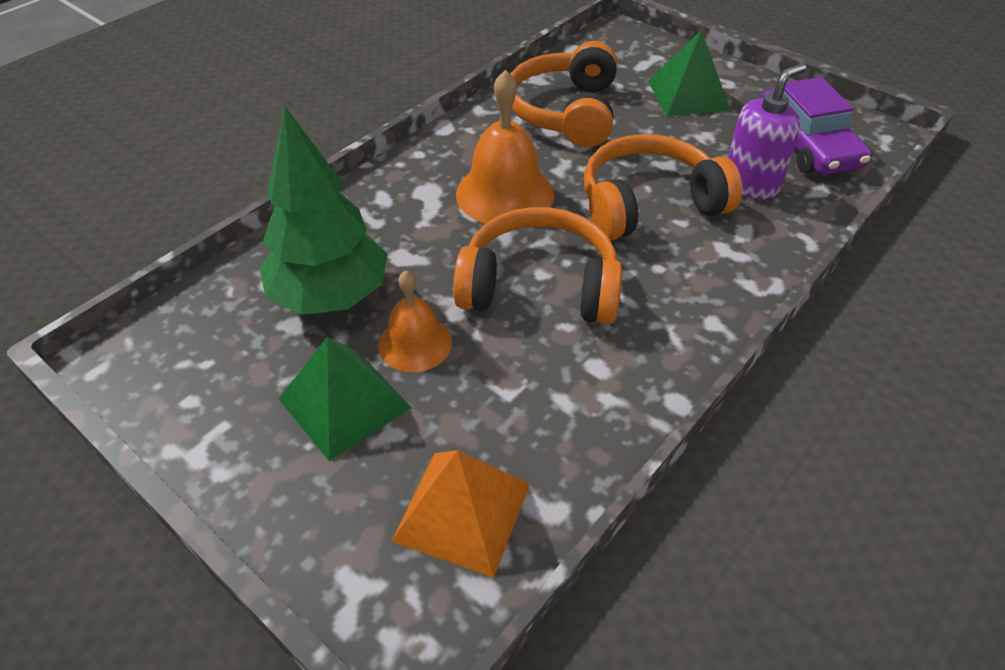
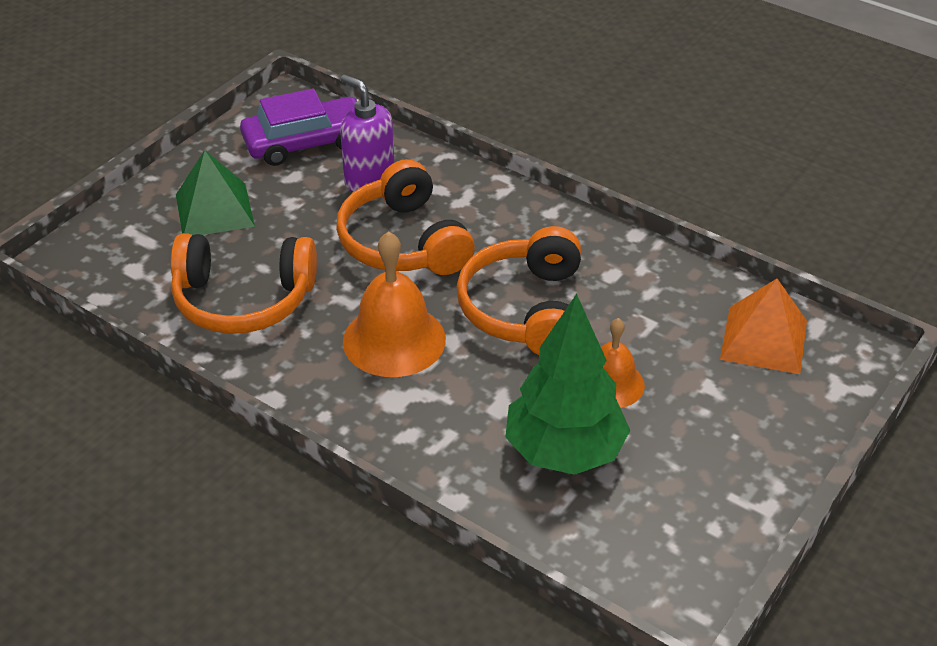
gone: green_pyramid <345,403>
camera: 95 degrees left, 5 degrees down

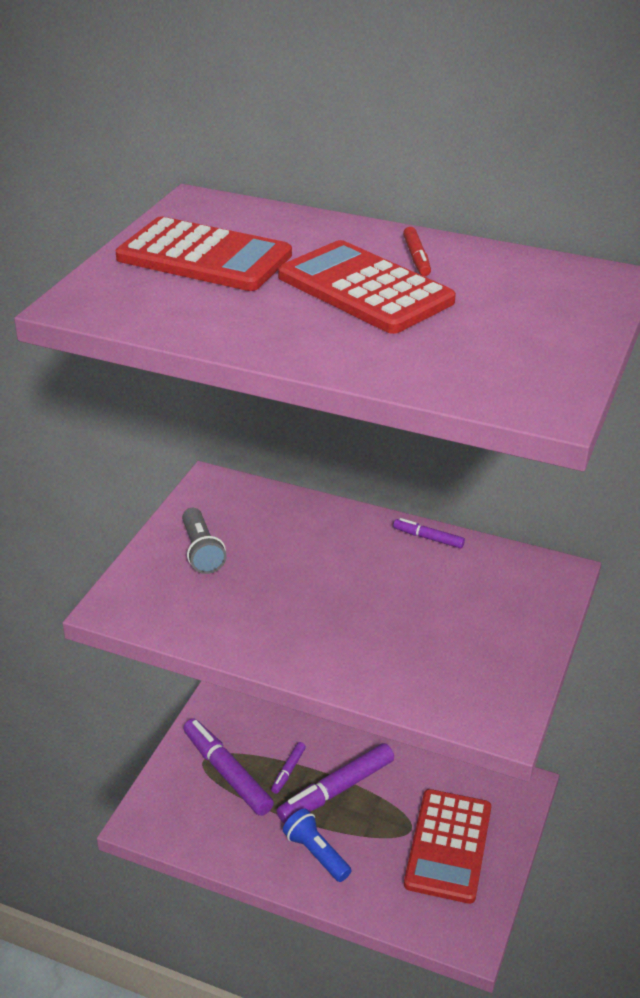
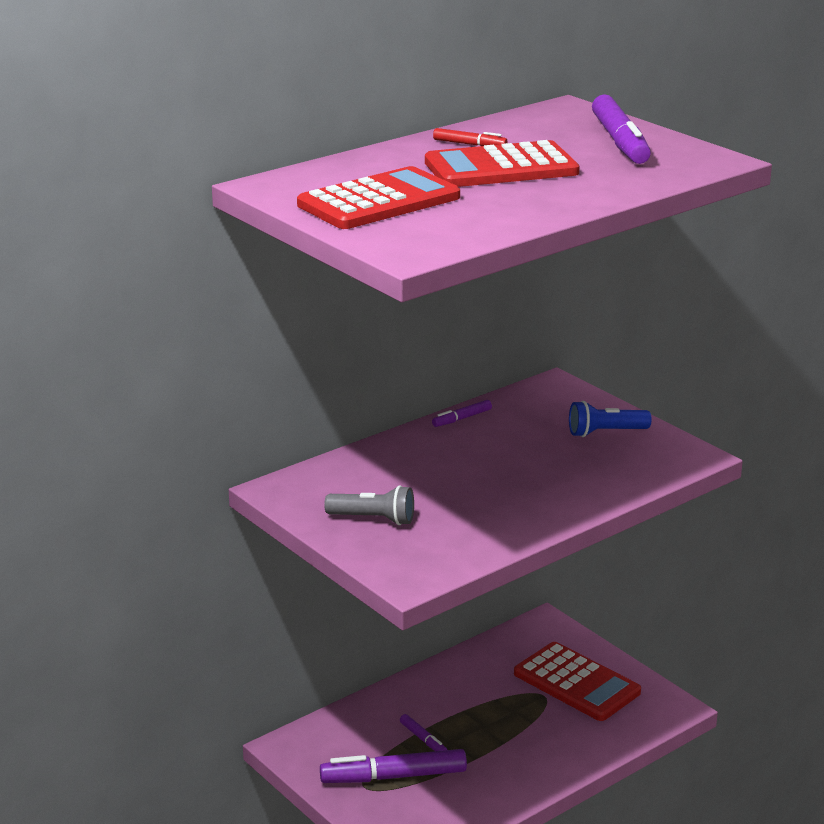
shifted: purple_marker <336,790> to <620,141>; blue_flashlight <316,853> to <605,432>
camera: 60 degrees left, 10 degrees down

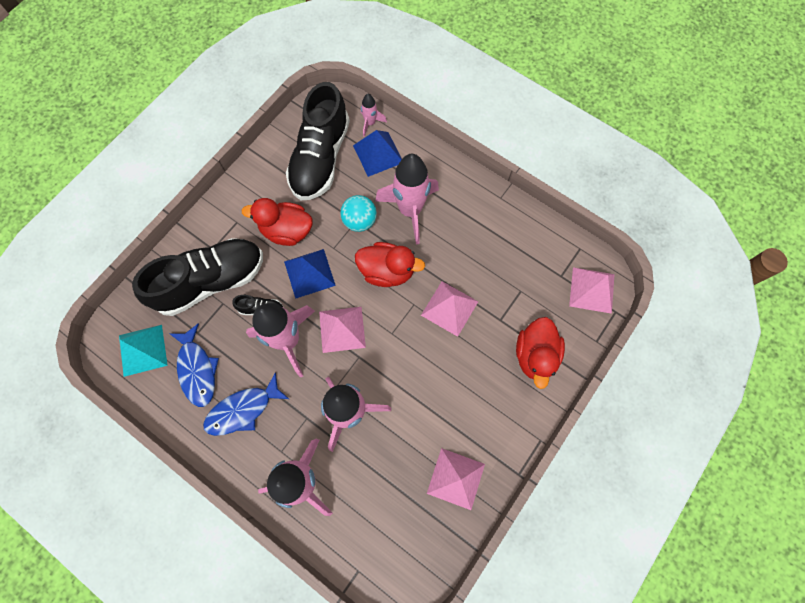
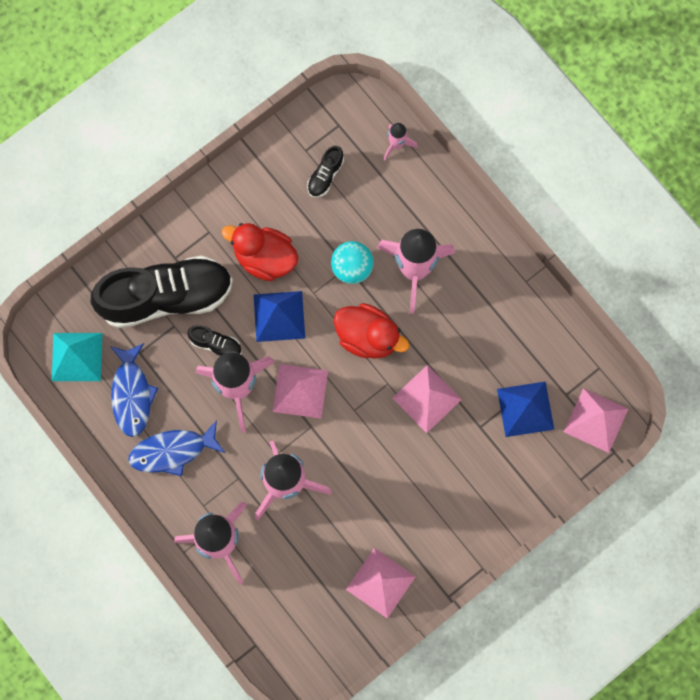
gone: red_duck <535,355>
shifted: blue_pyramid <378,154> to <525,409>
scaled: black_shoe <320,158> = <325,176> x0.40
camera: 15 degrees right, 5 degrees up

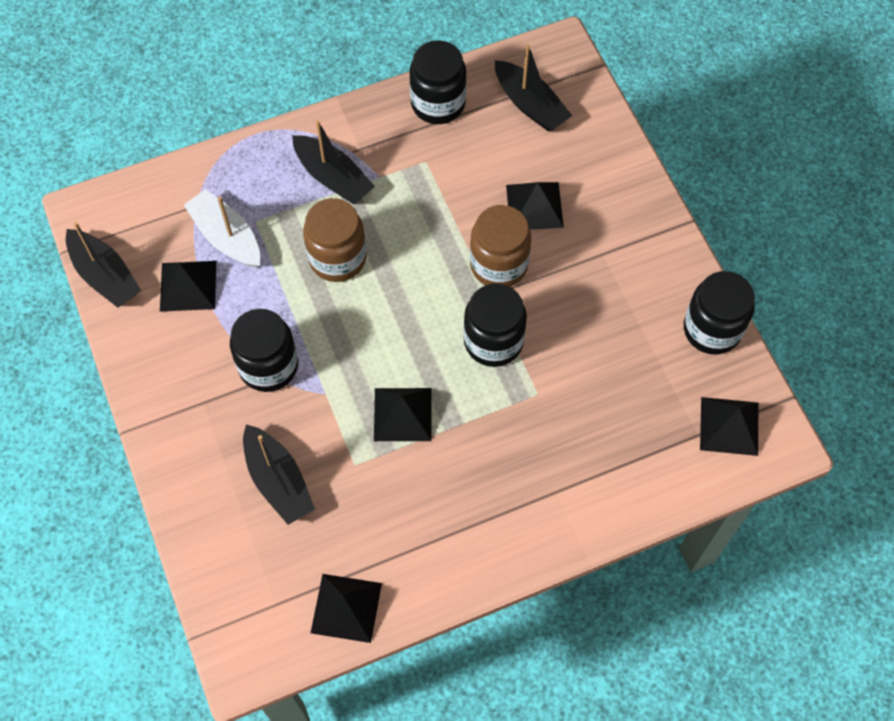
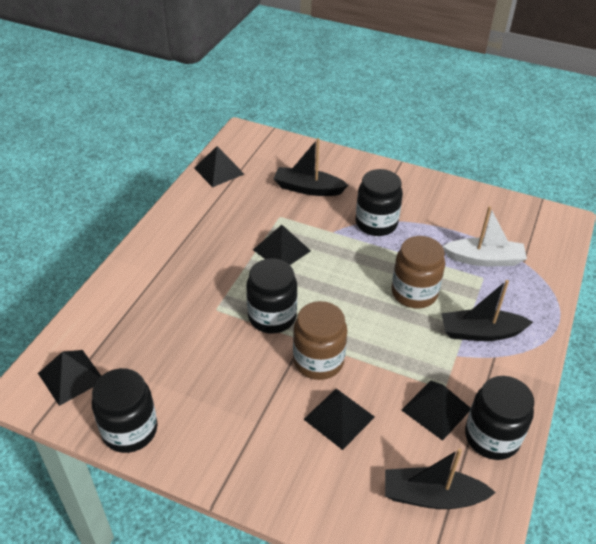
gone: black_boat <105,276>
shifted: black_pyramid <188,285> to <436,409>
camera: 135 degrees right, 20 degrees down

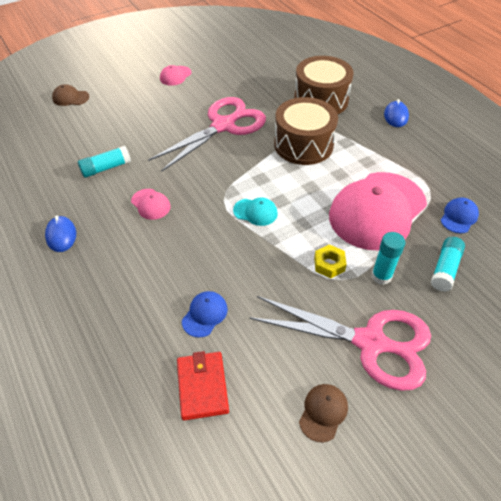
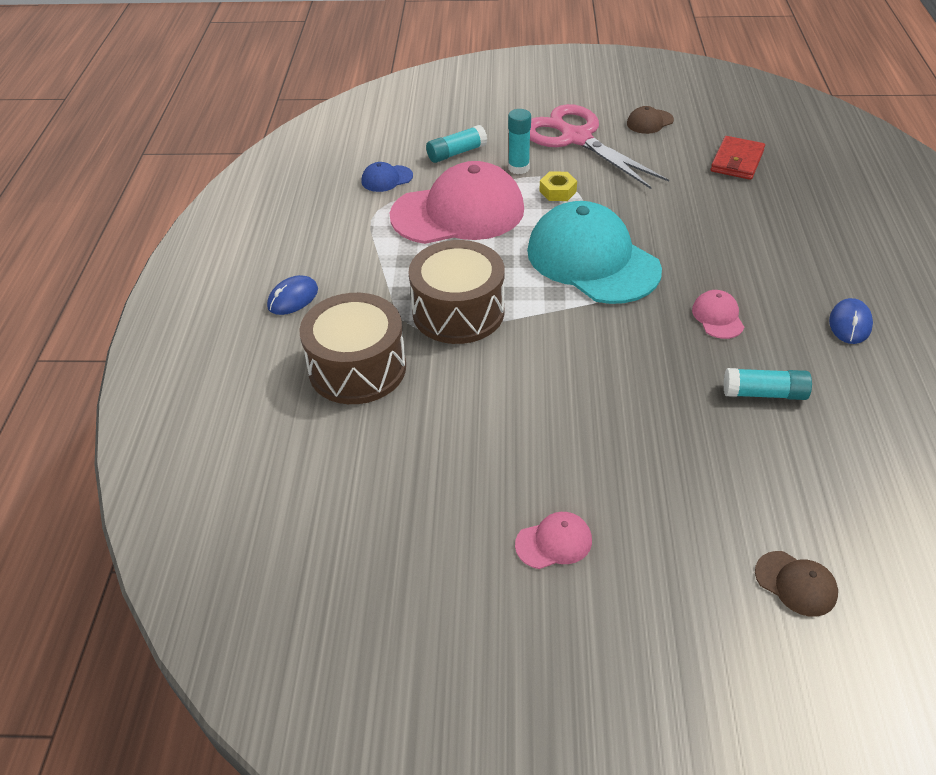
gone: pink_scissors <224,125>; blue_cap <205,314>
scaled: turquoise_cap <255,212> = <592,260> x2.46
camera: 145 degrees left, 5 degrees down

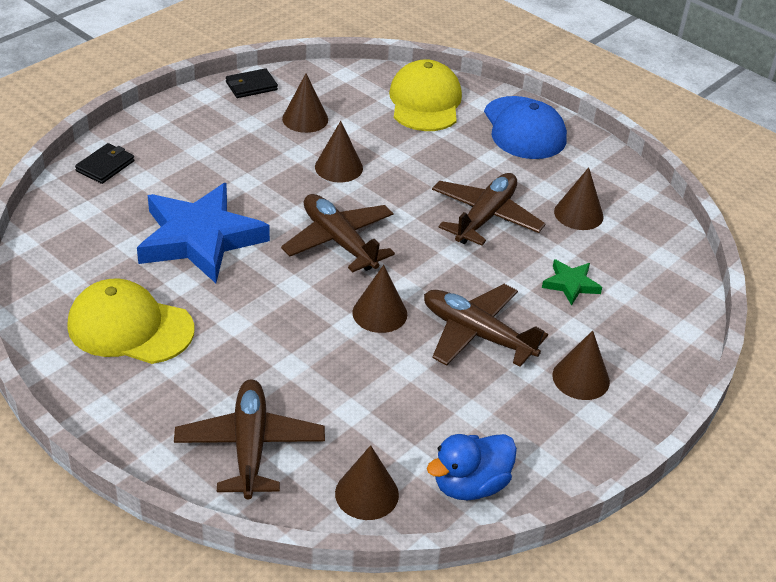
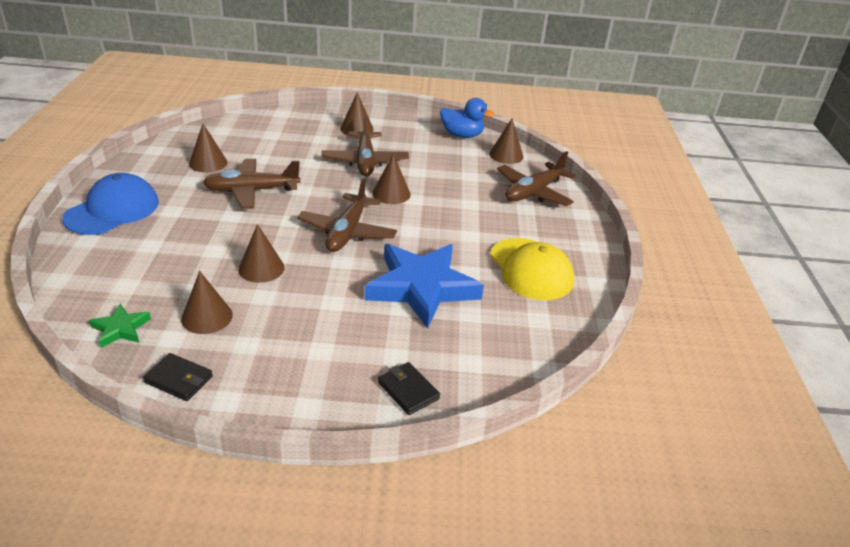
gone: yellow_cap <425,102>
shifted: green_star <570,284> to <121,329>
rotated: black_wallet <105,166> = <408,390> 60 degrees clockwise
camera: 130 degrees left, 5 degrees down

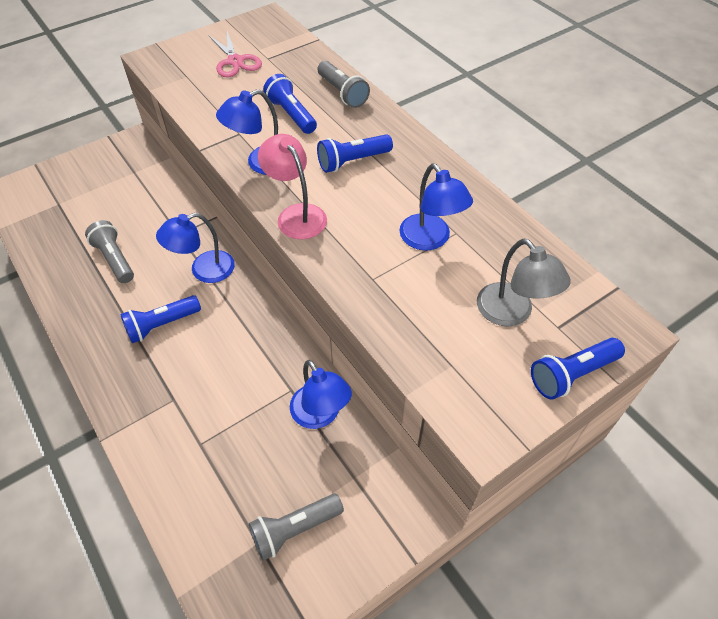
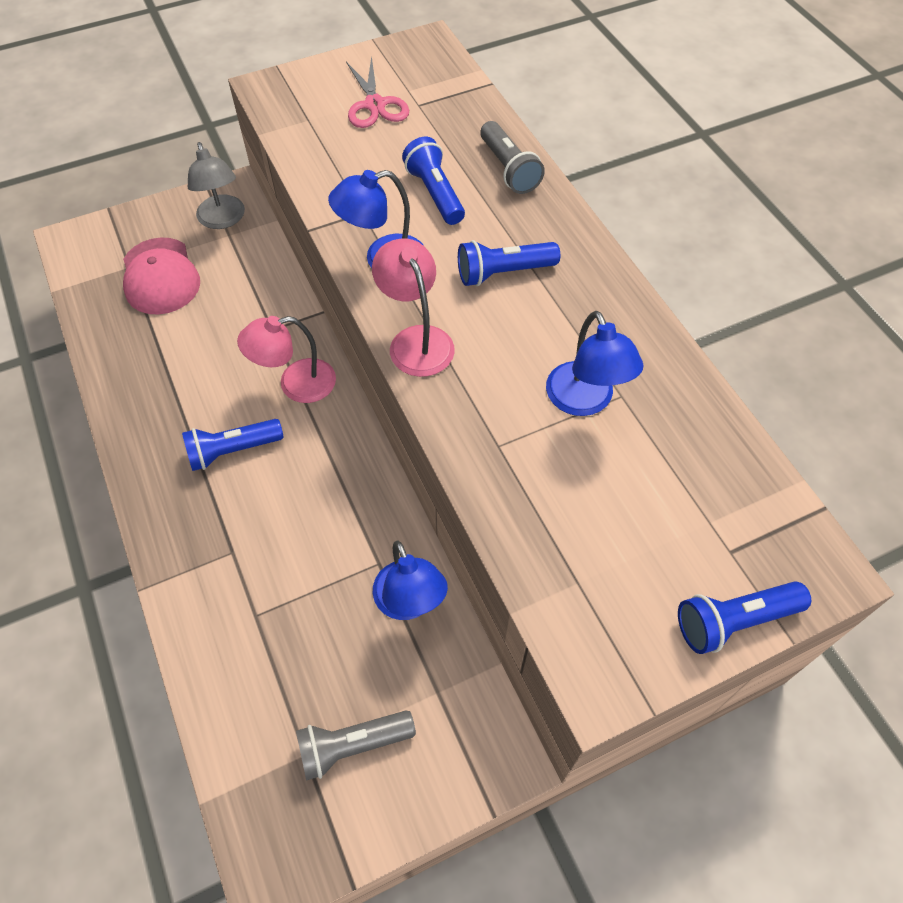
gone: grey_flashlight <115,259>
new: pink_cap <160,276>
shifted: grey_lamp <512,313> to <223,220>
repainted: blue_lamp <204,270> to pink_lamp <296,384>
camera: 10 degrees right, 5 degrees up

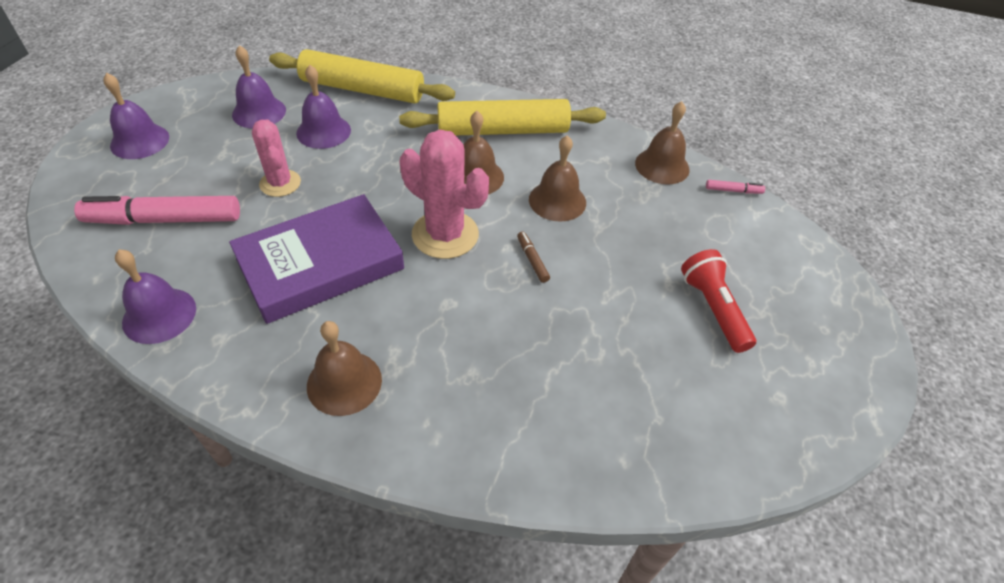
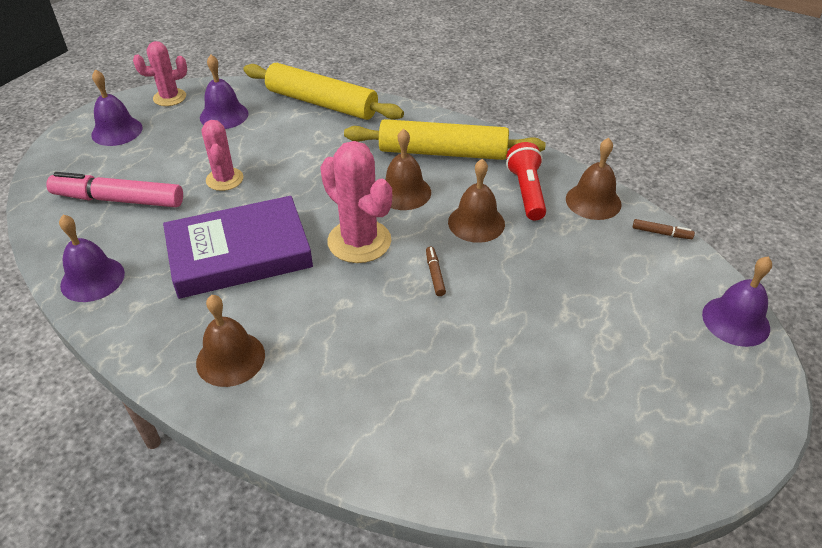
new: pink_cactus <169,97>
shifted: purple_bell <323,131> to <735,321>; red_flashlight <713,309> to <526,192>
repainted: pink_marker <733,191> to brown_marker <661,233>
camera: 15 degrees right, 5 degrees down

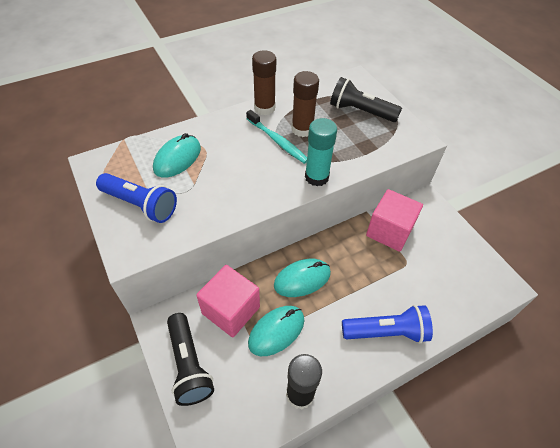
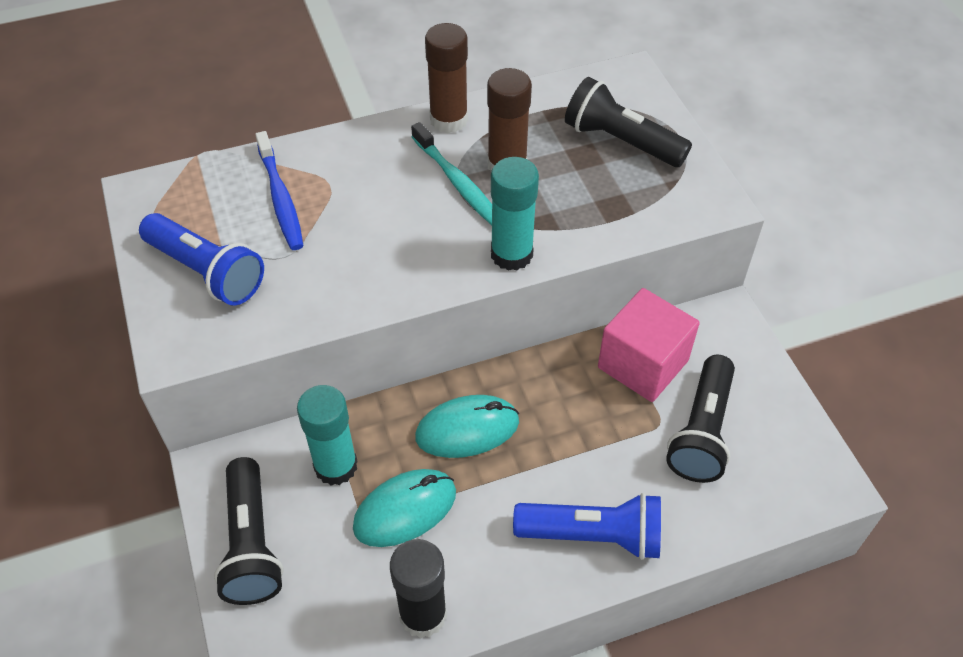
new: black_flashlight <701,431>
swapped: turquoise_mouse <177,159> to blue_toothbrush <280,198>; pink_cube <231,310> to turquoise_glue_stick <336,466>
camera: 10 degrees right, 0 degrees up

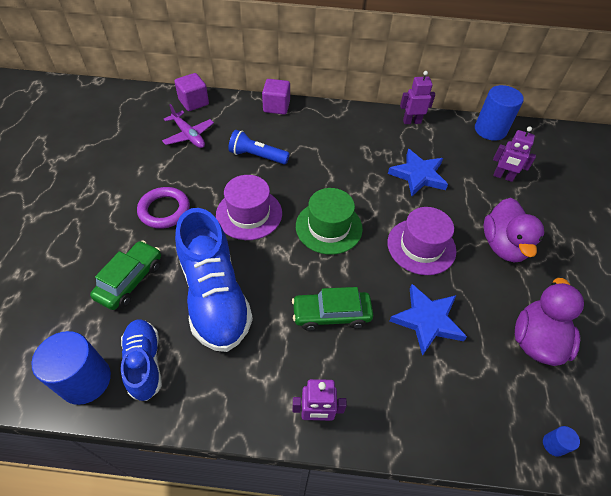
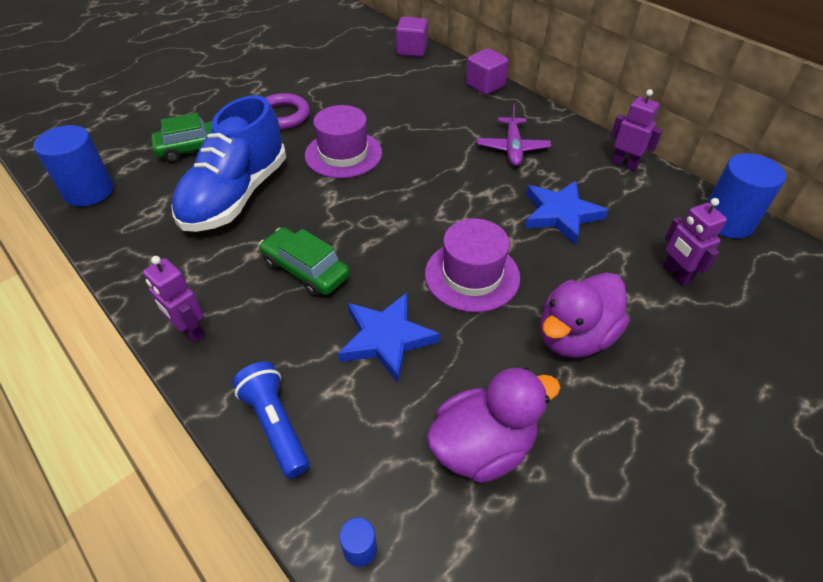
gone: green_hat <329,227>; blue_shoe <144,363>
shifted: purple_plane <189,135> to <512,148>; blue_flashlight <257,156> to <276,425>
camera: 45 degrees right, 5 degrees down

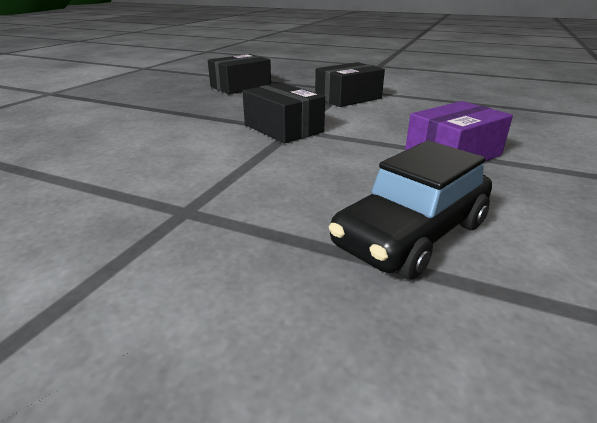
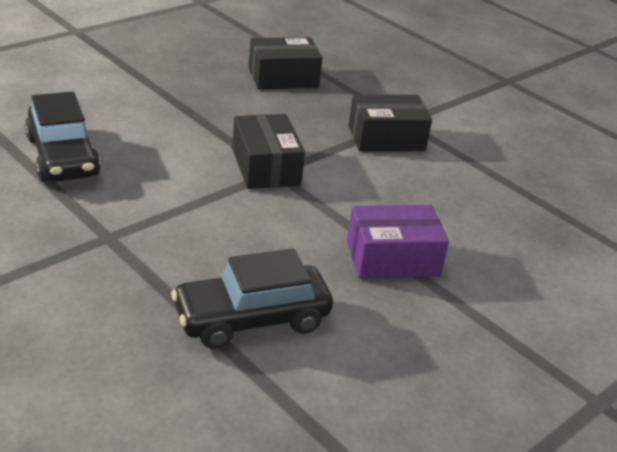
new: black_car <62,157>
camera: 20 degrees right, 5 degrees up

